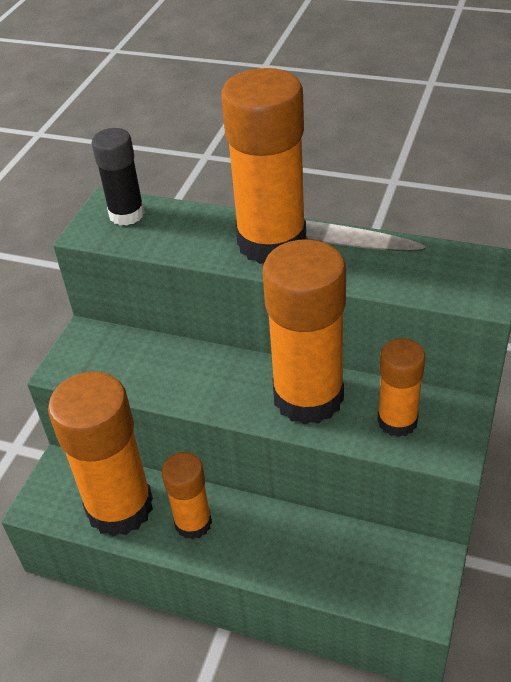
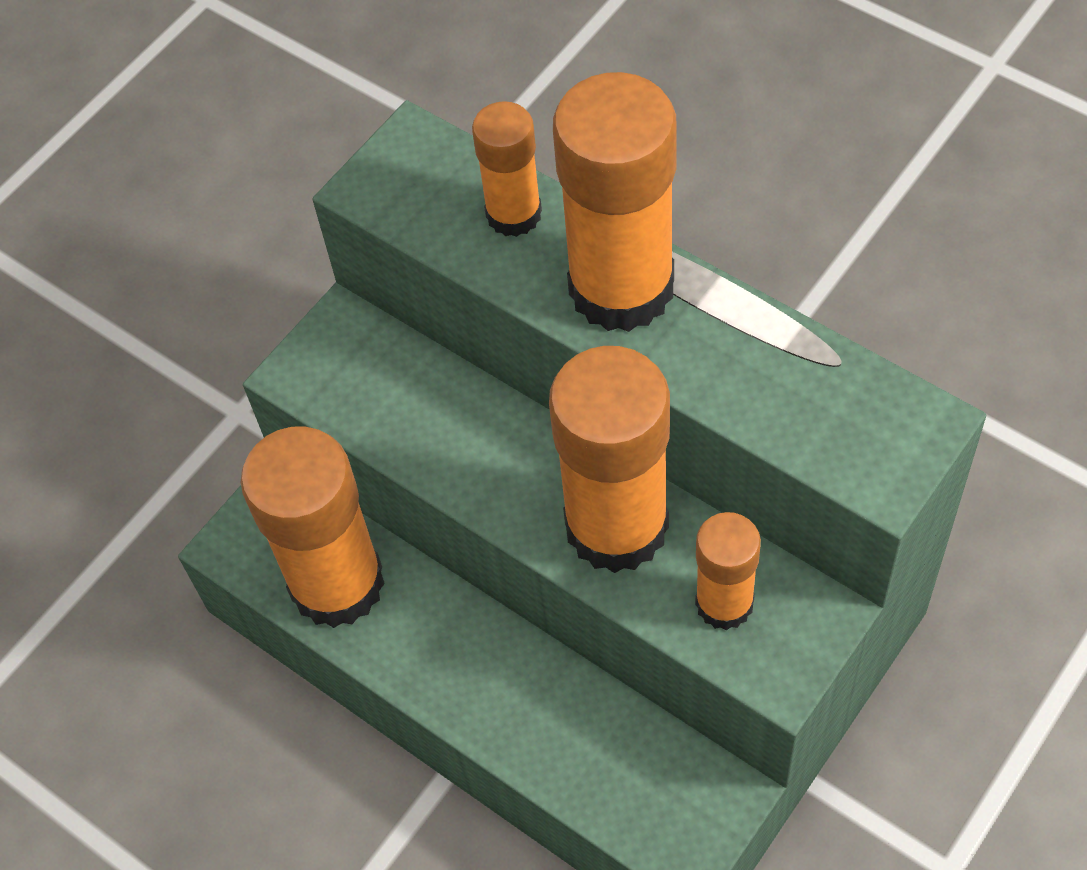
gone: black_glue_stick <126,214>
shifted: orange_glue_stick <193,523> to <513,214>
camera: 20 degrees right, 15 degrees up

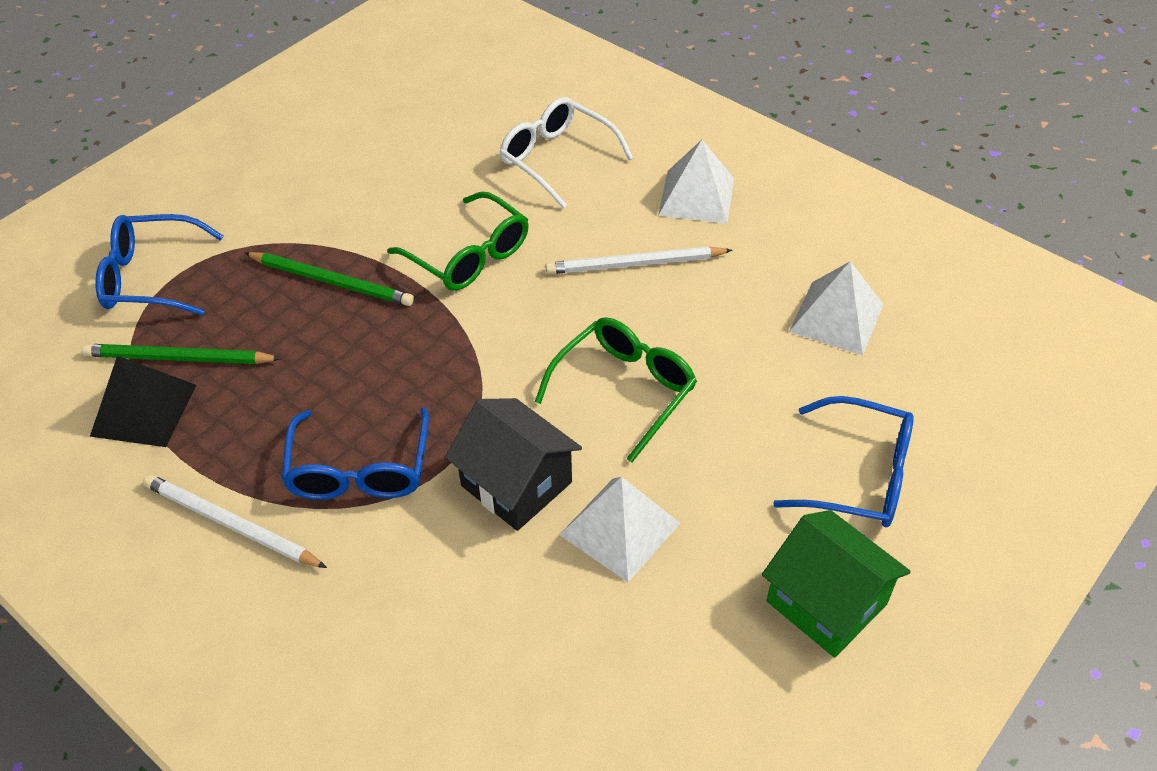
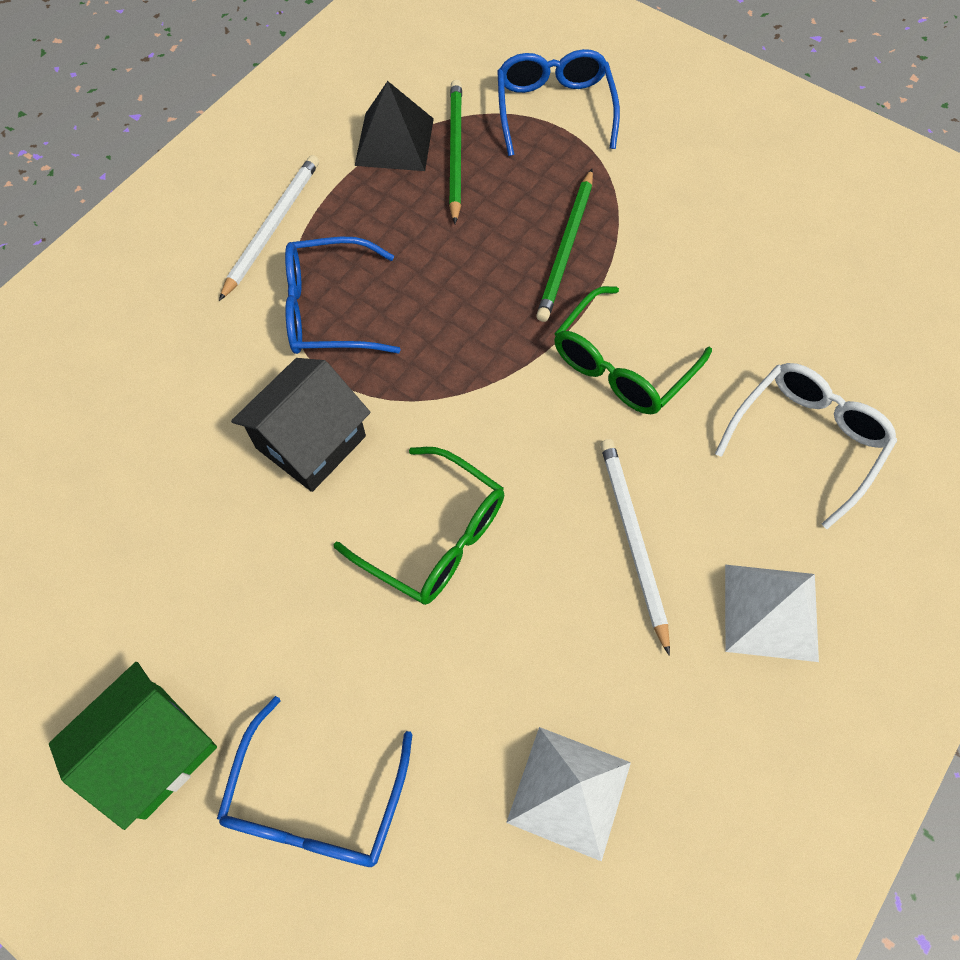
gone: white_pyramid <620,528>
camera: 85 degrees right, 15 degrees up

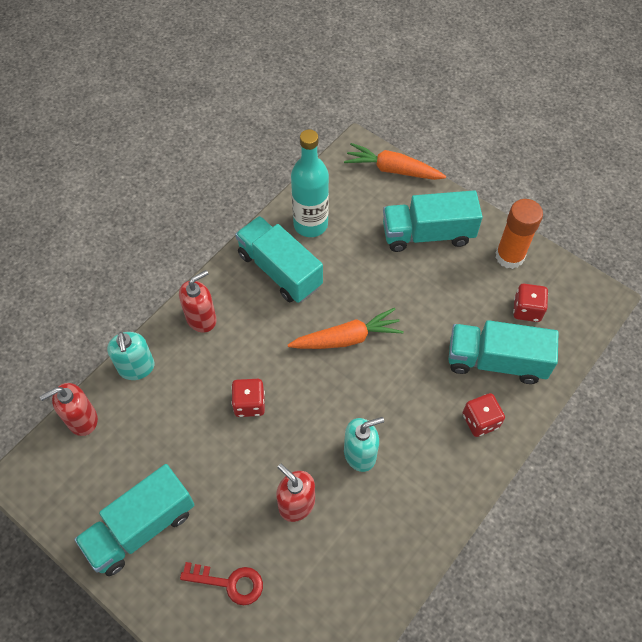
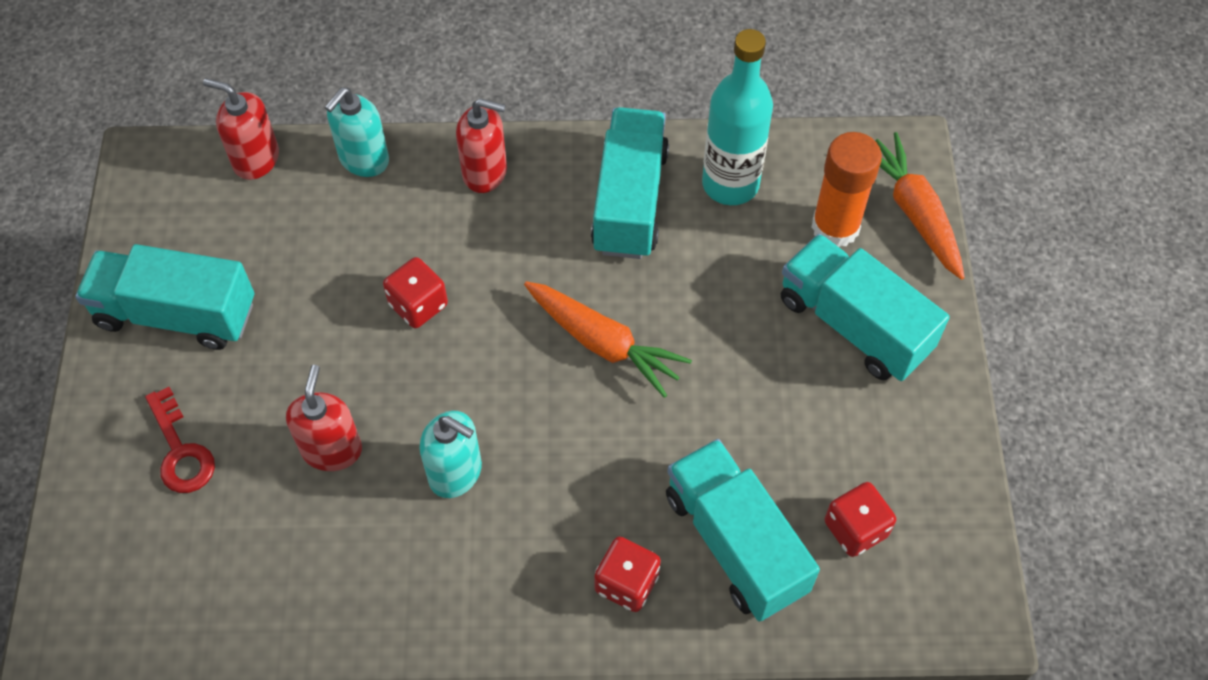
shifted: orange_glue_stick <509,256> to <835,227>
camera: 50 degrees right, 0 degrees up

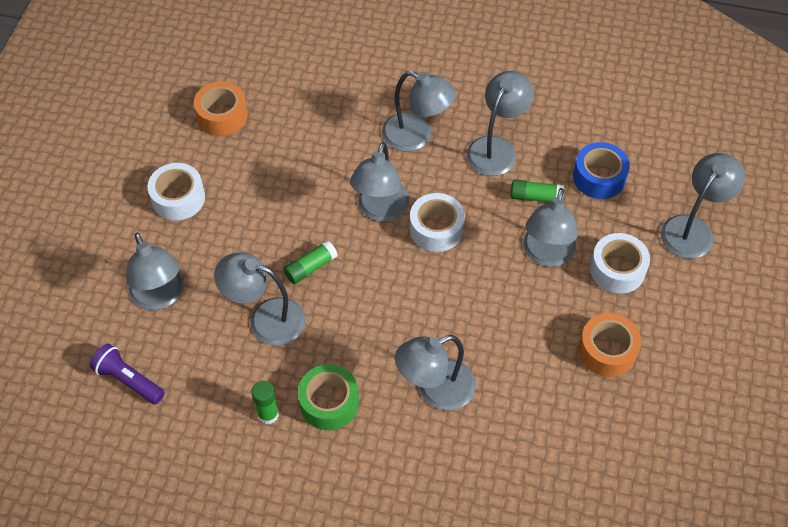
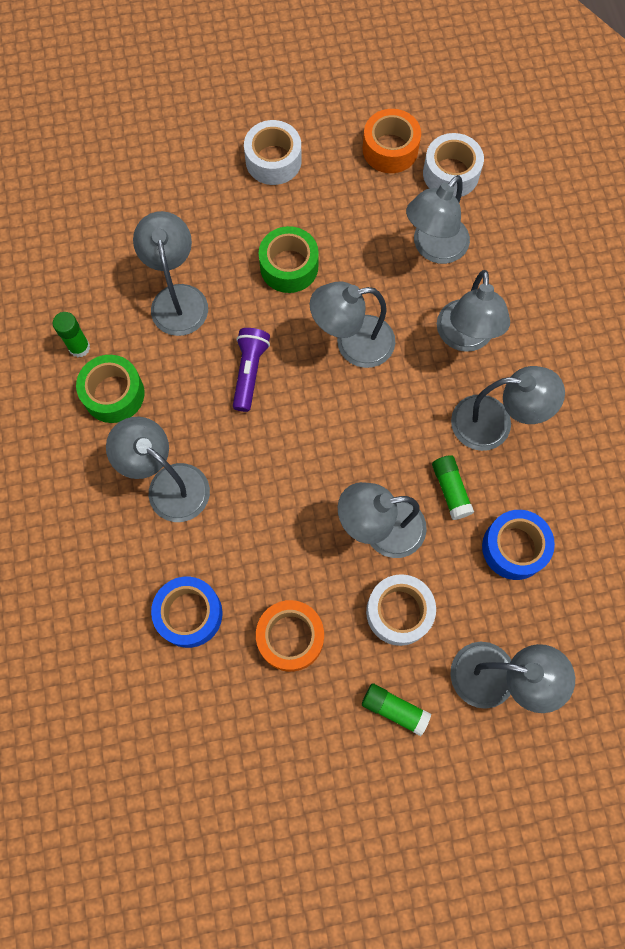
new: green_tape <289,266>; blue_tape <189,614>
shifted: white_tape <436,229> to <451,173>; grey_lamp <160,297> to <433,248>; green_glue_stick <311,267> to <394,709>; purple_flashlight <128,380> to <249,372>
camera: 65 degrees right, 15 degrees up

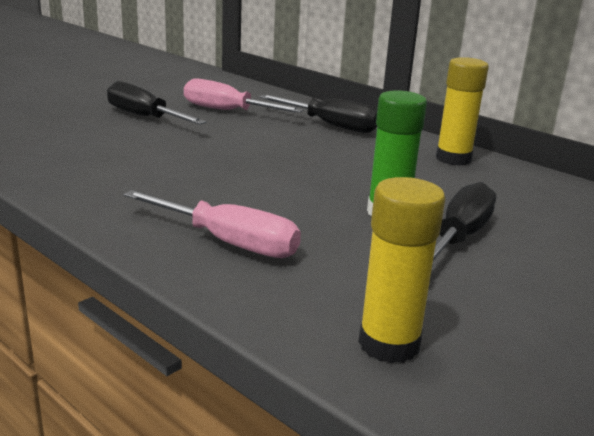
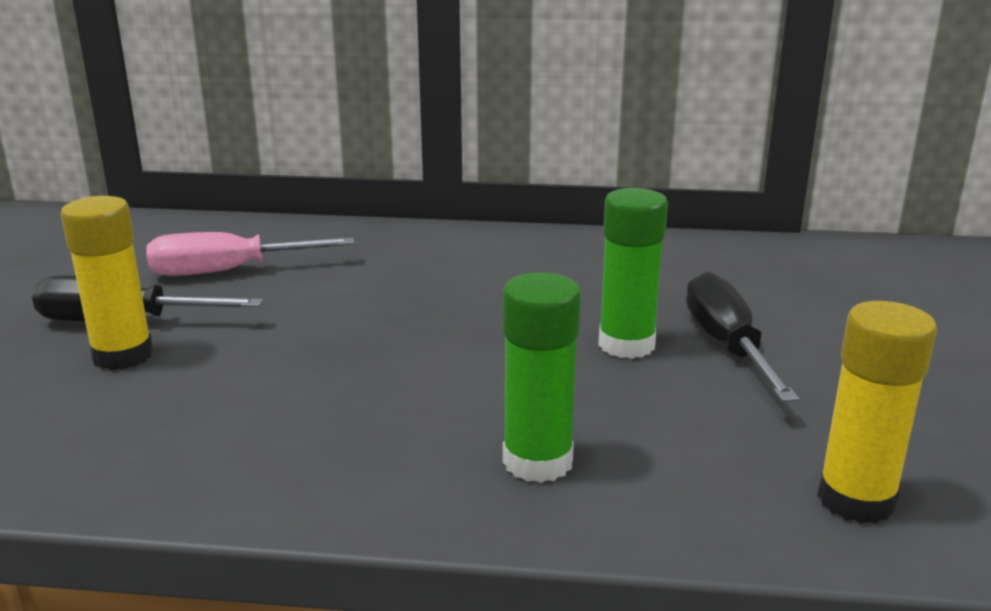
gone: black_screwdriver <331,125>
shifted: yellow_glue_stick <453,159> to <123,356>
swapped: pink_screwdriver <229,243> to green_glue_stick <537,461>
camera: 35 degrees left, 0 degrees up

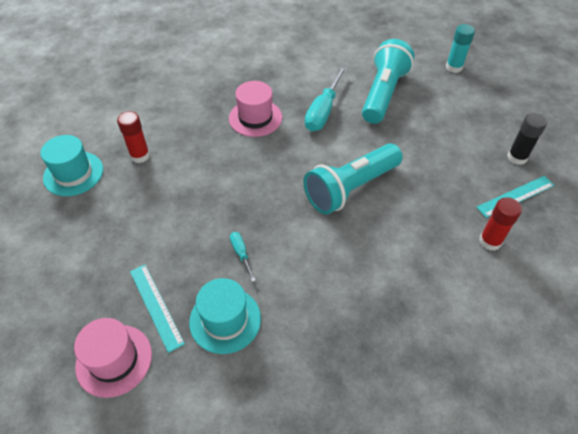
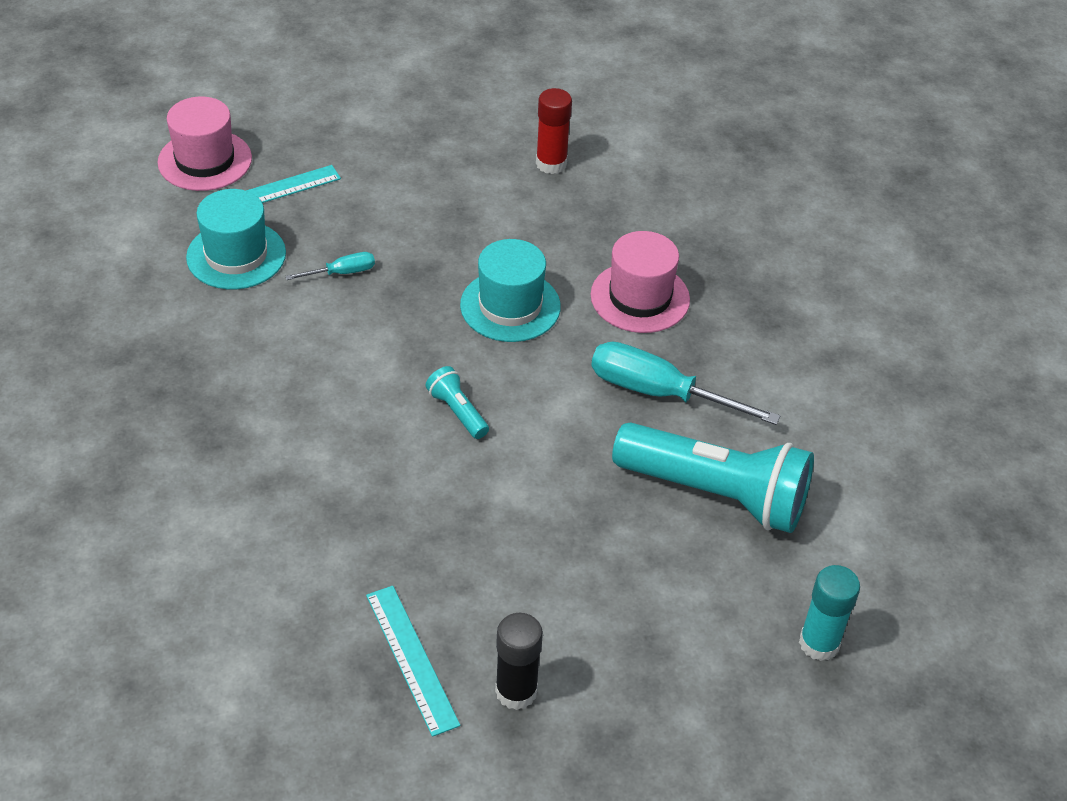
gone: red_glue_stick <490,241>
shifted: turquoise_hat <73,173> to <510,306>
scaled: turquoise_flashlight <351,188> = <457,412> x0.43
camera: 90 degrees right, 5 degrees down

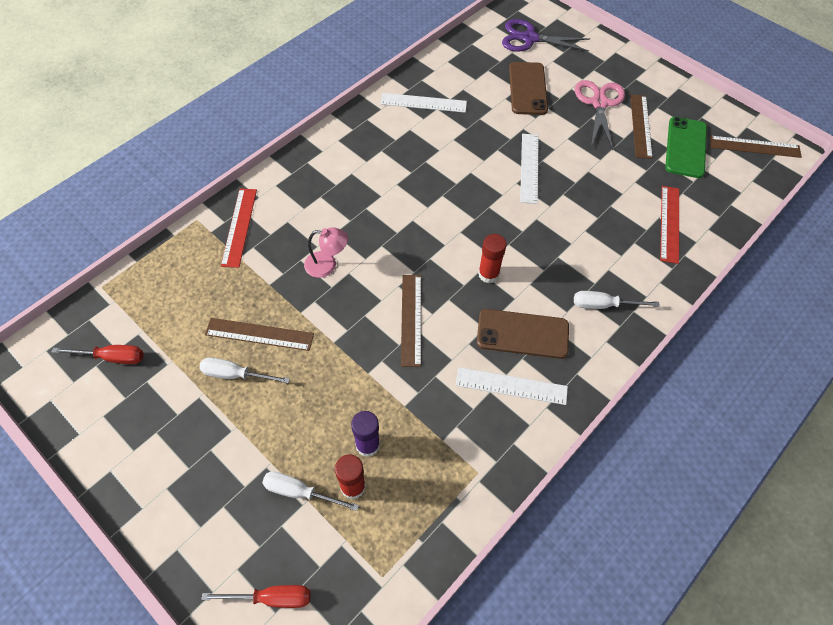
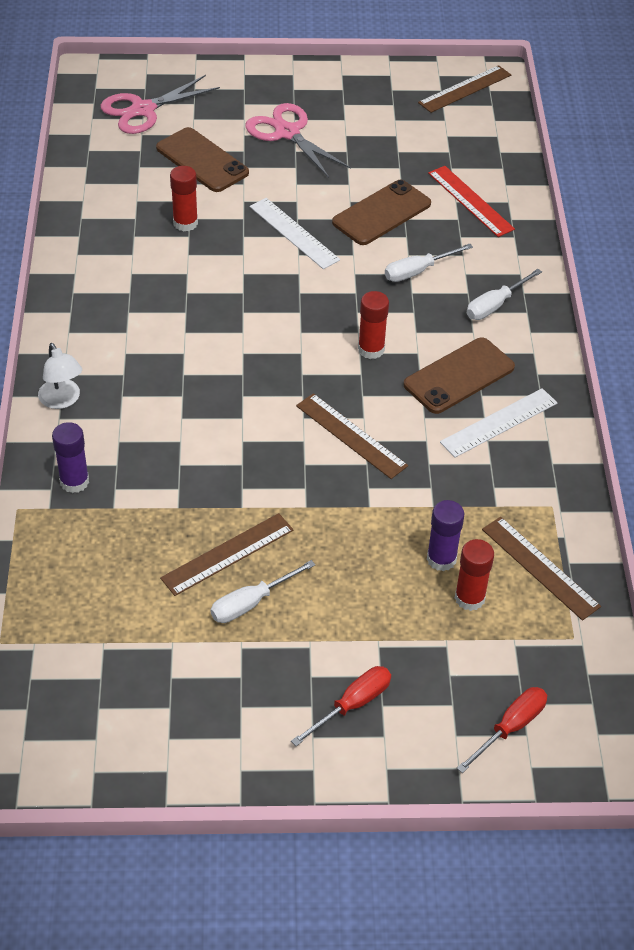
gone: white_ruler <423,103>; green_phone <686,147>; pink_lamp <327,265>
new: red_glue_stick <185,223>; brown_phone <381,213>; white_lamp <62,400>
shifted: brown_ruler <641,126> to <540,567>; red_screwdriver <112,357> to <352,705>; white_screwdriver <300,492> to <418,271>
swapped: red_ruler <239,227> to purple_glue_stick <74,482>
repainted: purple_scissors <529,38> to pink_scissors <143,110>
camera: 45 degrees left, 10 degrees down

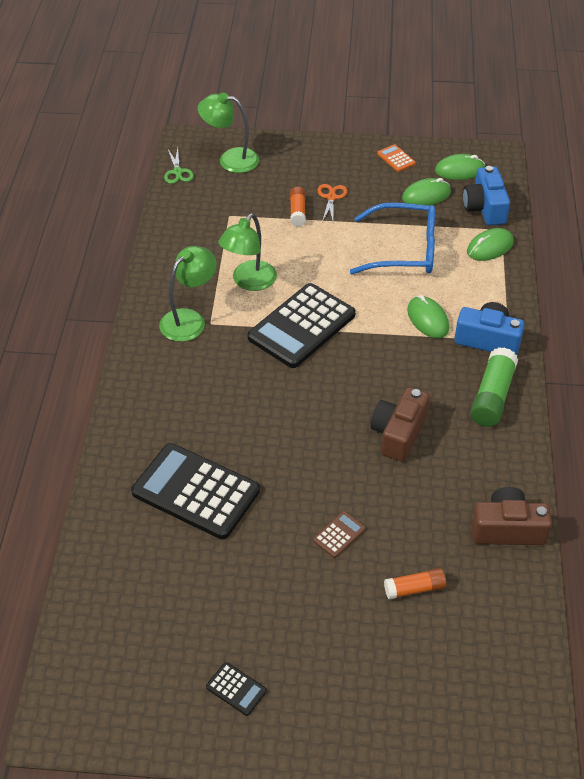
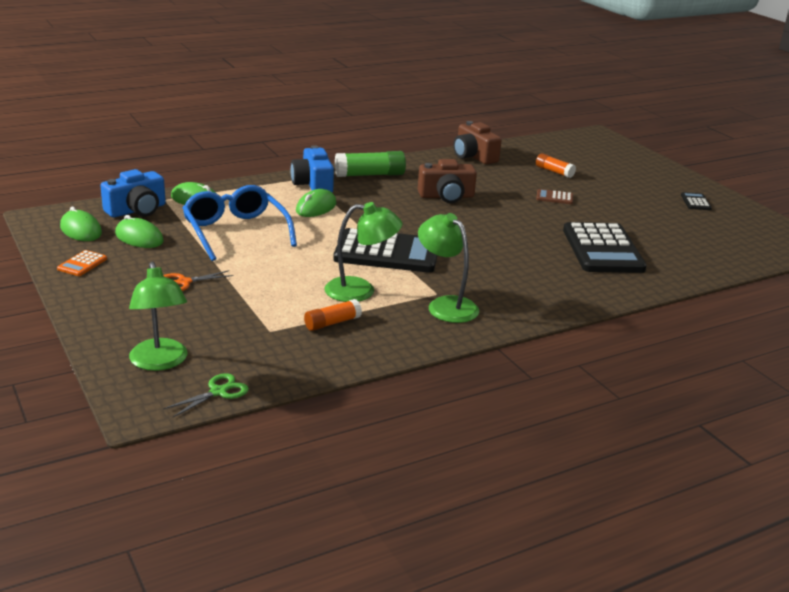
shifted: orange_glue_stick <297,212> to <332,323>
rotated: green_lamp <189,319> = <446,305> 45 degrees clockwise
camera: 125 degrees left, 20 degrees down

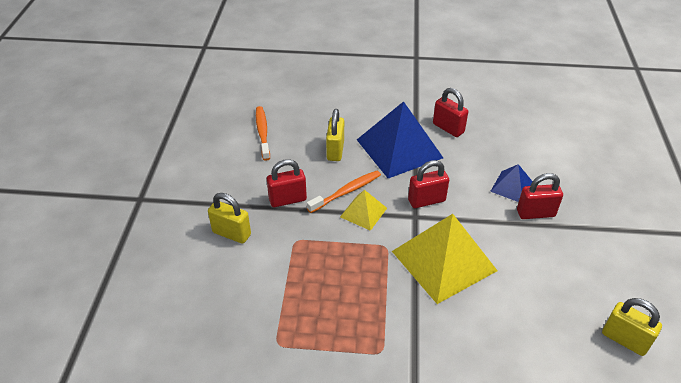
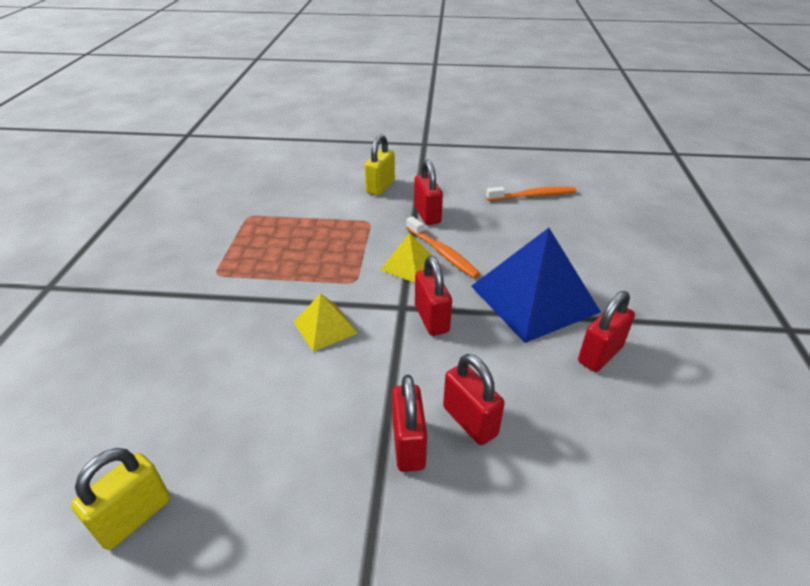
gone: yellow_padlock <335,150>
swapped: blue_pyramid <512,187> to red_padlock <470,421>
scaled: yellow_pyramid <444,260> = <325,327> x0.50
camera: 90 degrees right, 5 degrees down

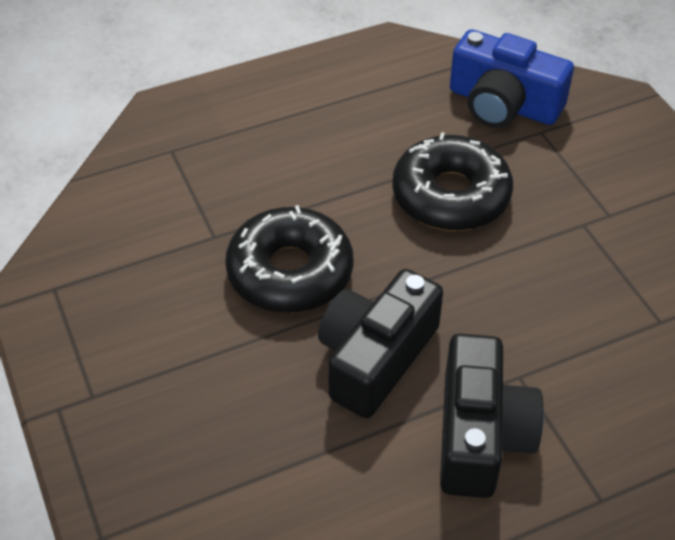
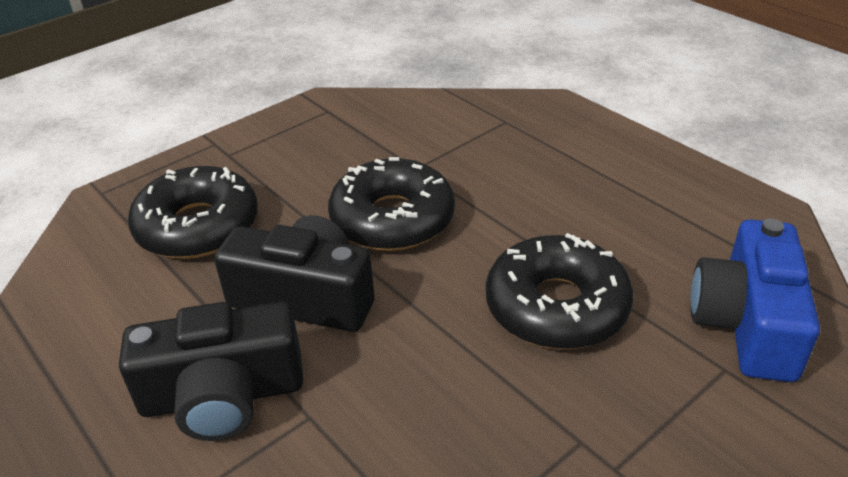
new: black_donut <198,226>
camera: 75 degrees right, 10 degrees down

